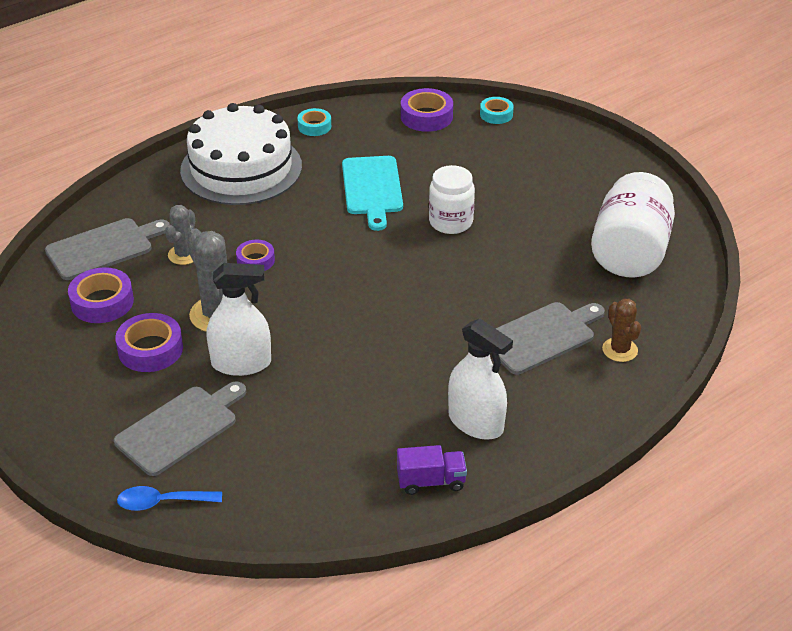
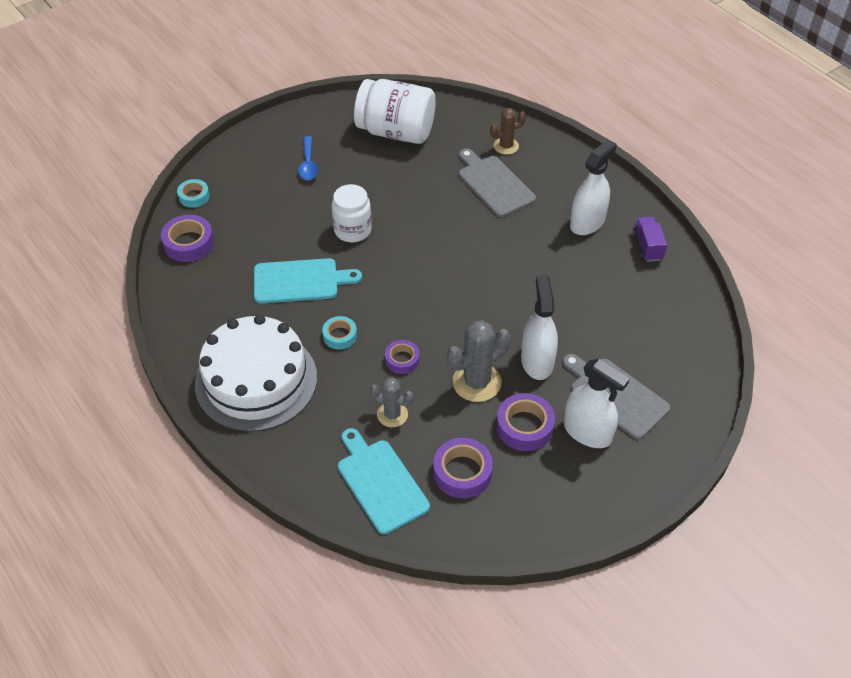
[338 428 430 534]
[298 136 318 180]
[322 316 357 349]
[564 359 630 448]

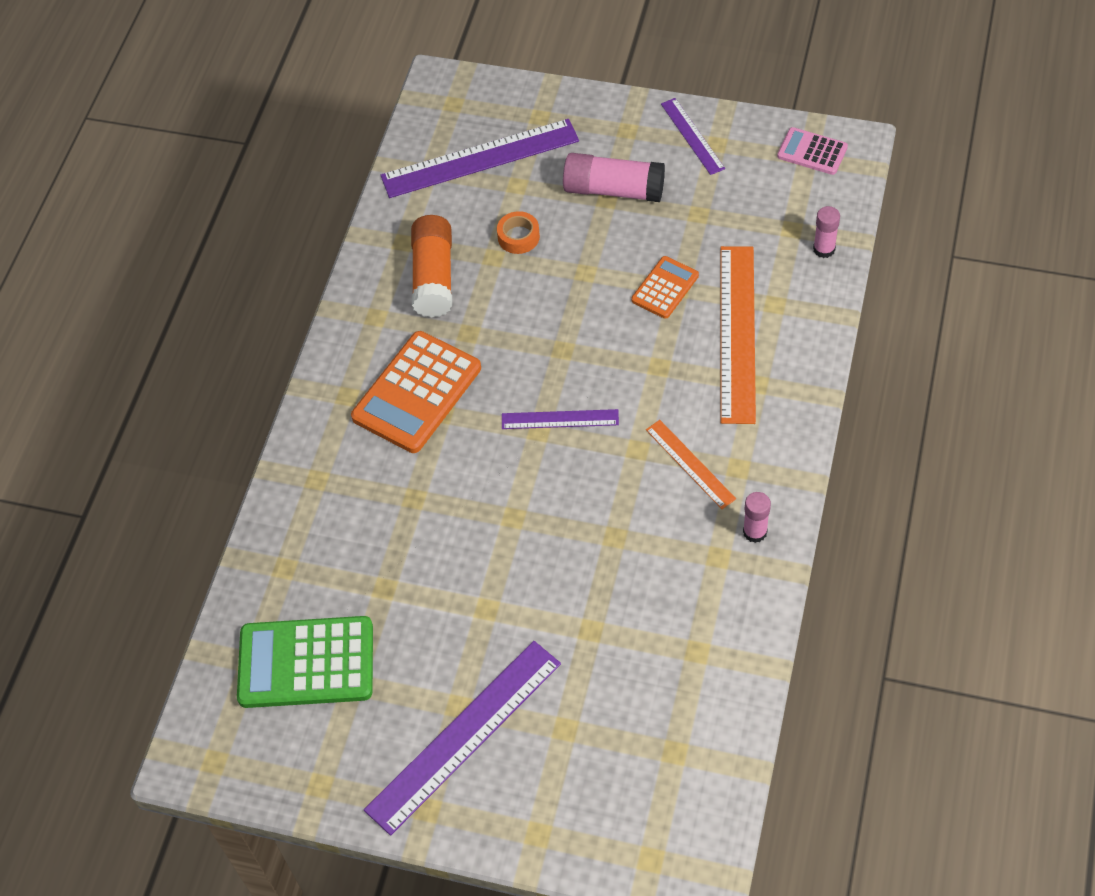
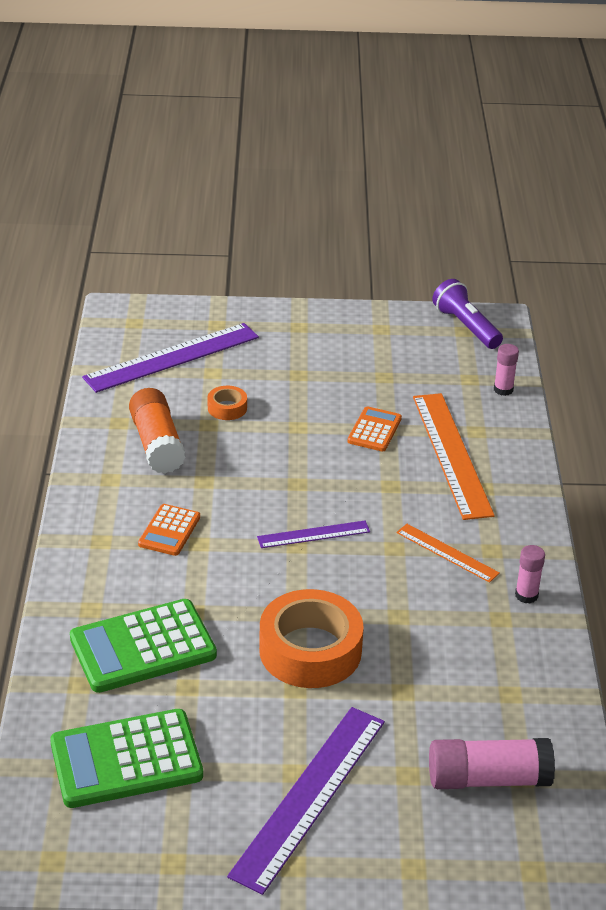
[138 504 200 556]
[429 738 555 789]
[661 98 725 175] (first image)
[432 279 503 349]
[70 599 217 693]
[259 589 364 688]

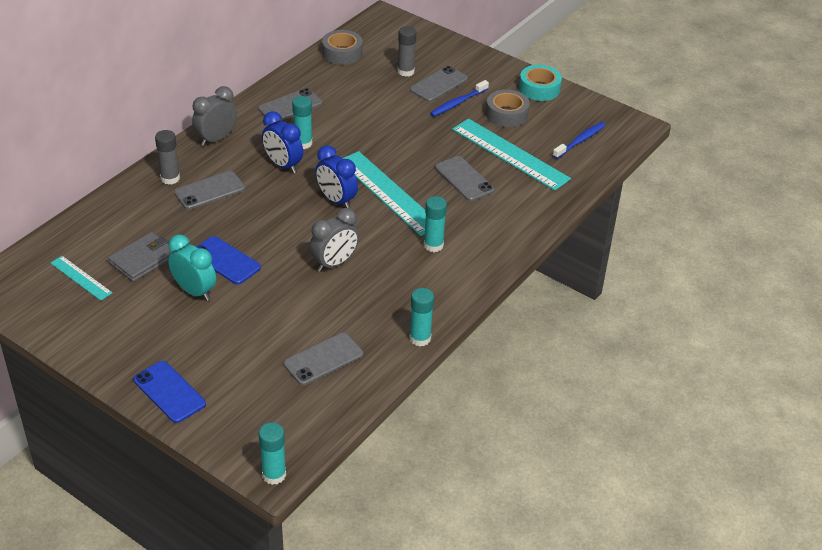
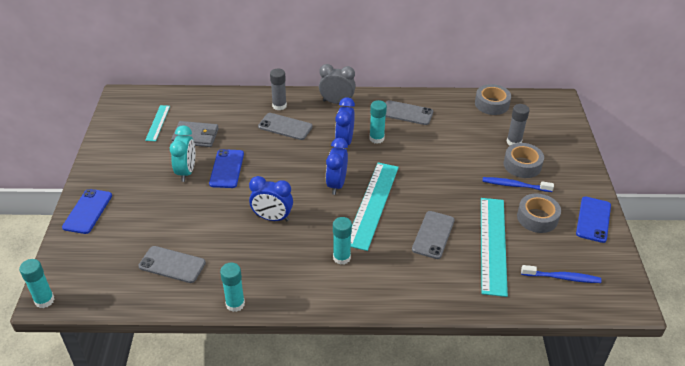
[249 176 293 222]
[504 143 544 178]
[576 197 611 243]

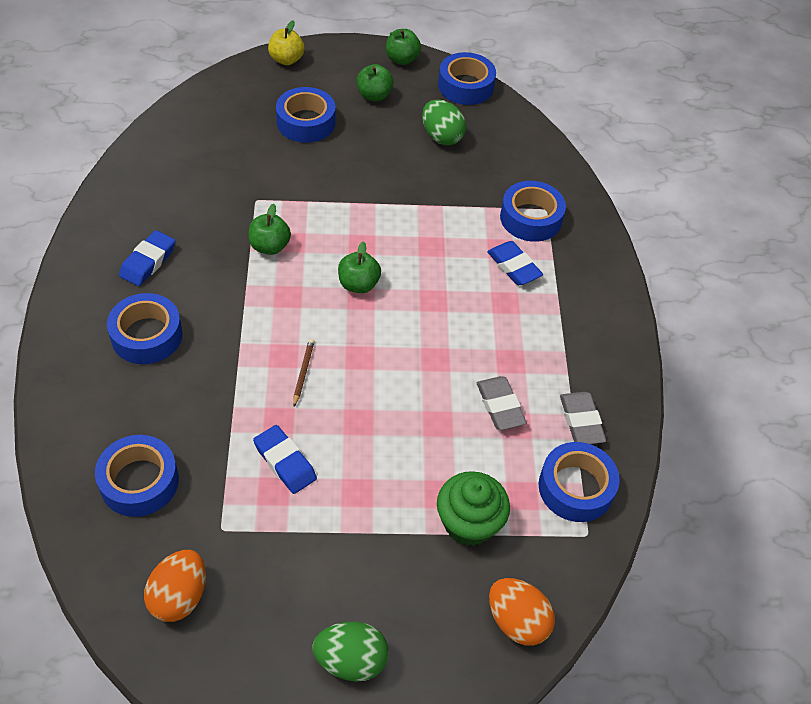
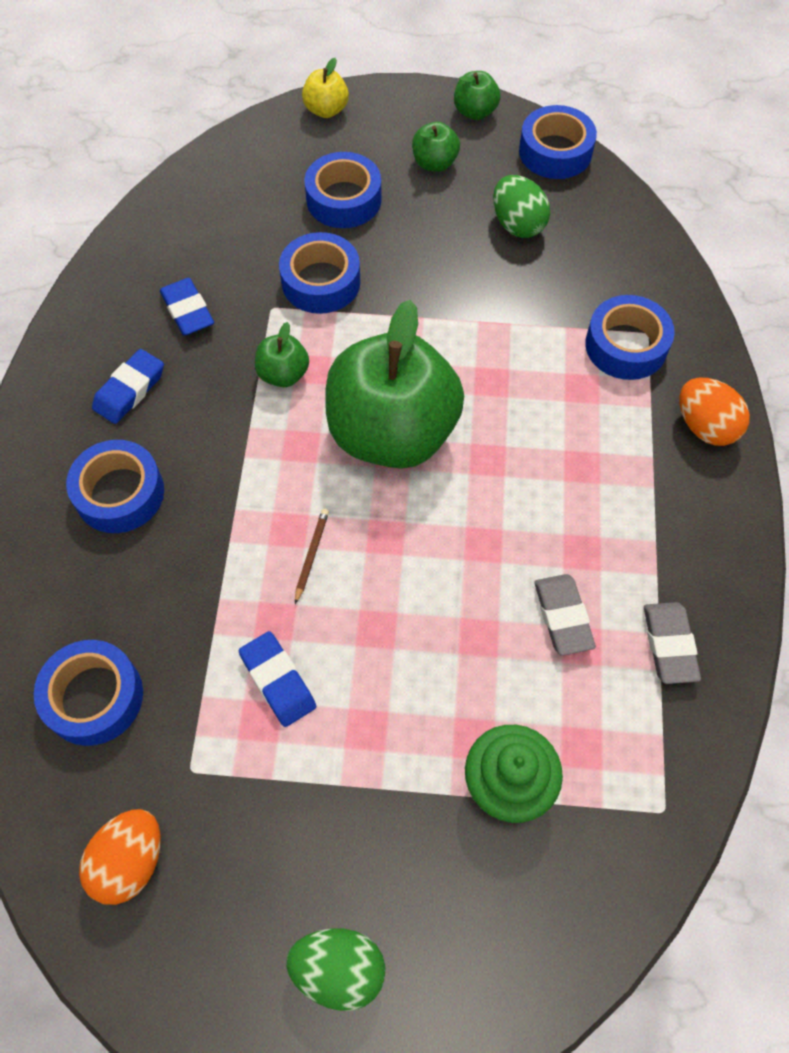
[325 300 464 469]
[160 278 214 336]
[680 378 750 446]
[279 232 361 314]

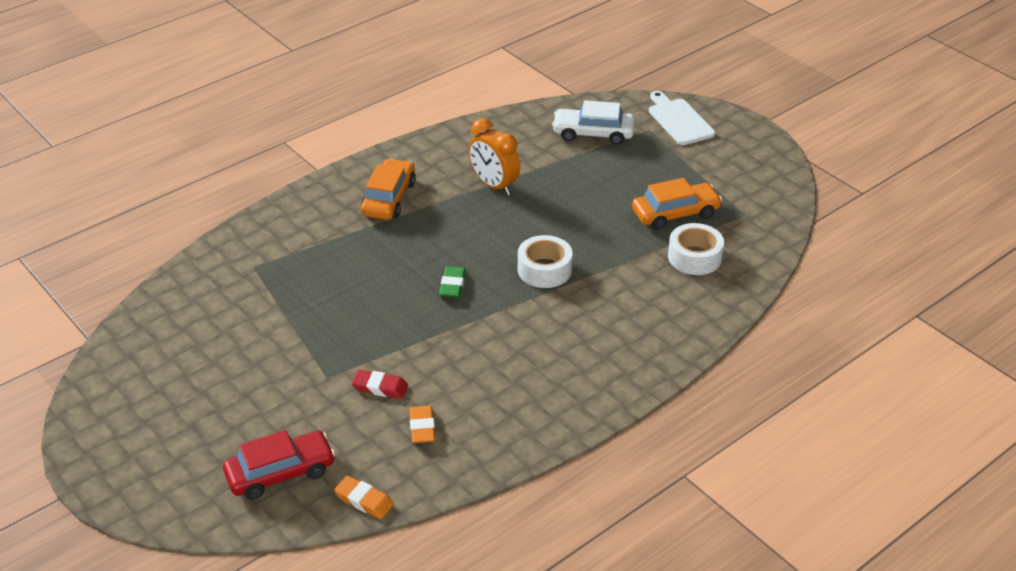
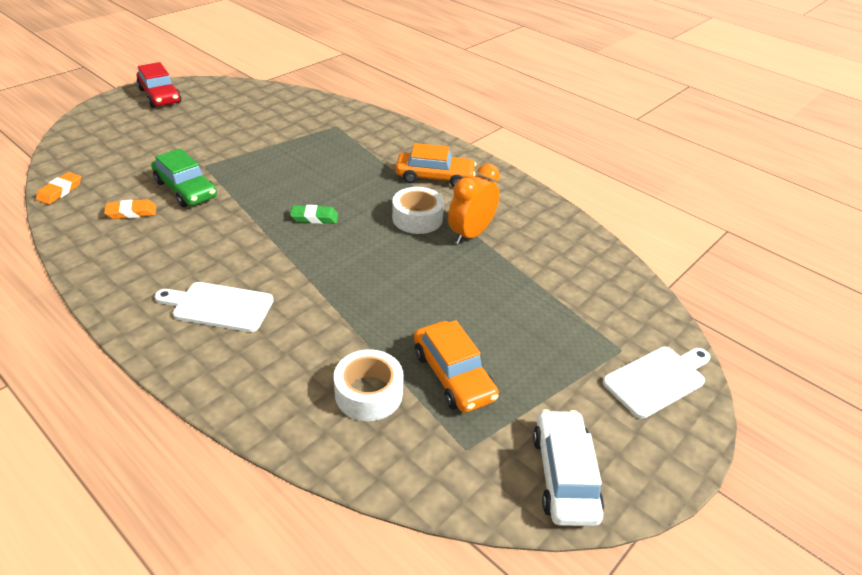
[137 62 181 108]
[151 148 217 207]
[392 187 444 234]
[533 409 604 526]
[155 282 274 332]

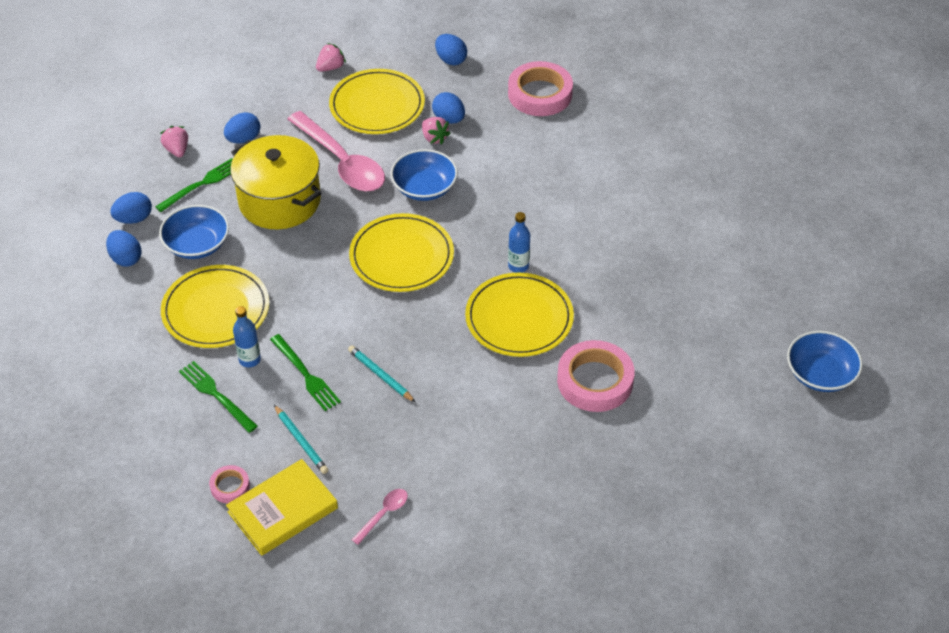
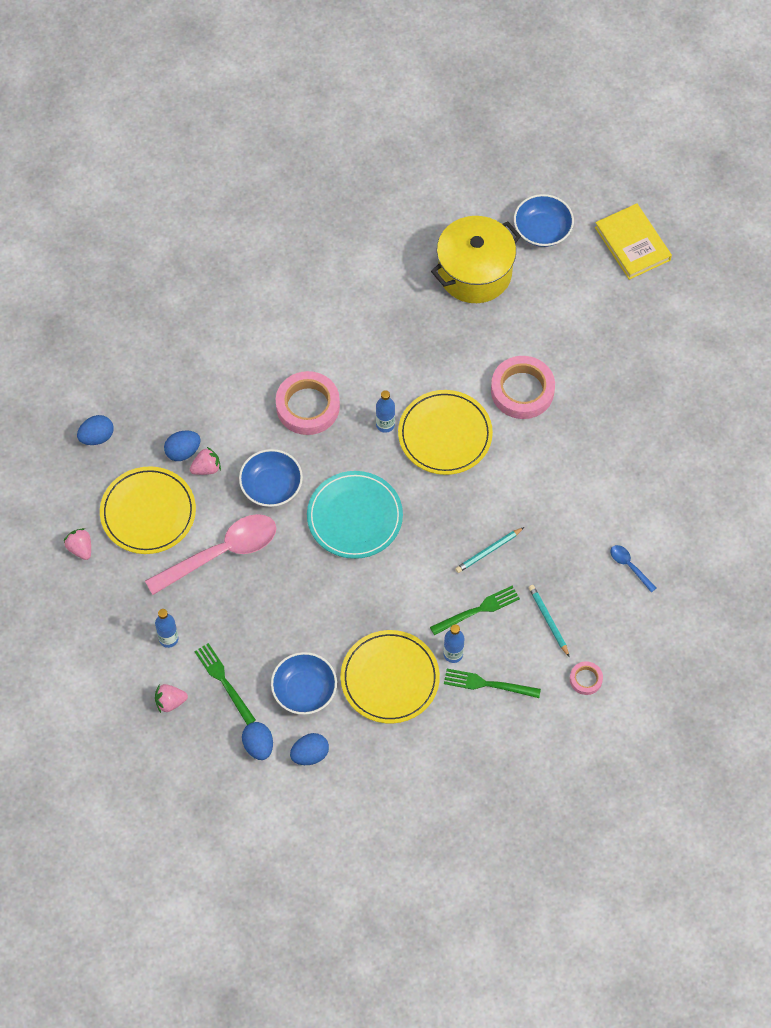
[444 669 541 698]
[155 609 178 648]
[595 203 672 280]
[431 216 521 303]
[528 585 569 657]
[307 471 403 559]
[610 545 656 592]
[276 371 340 435]

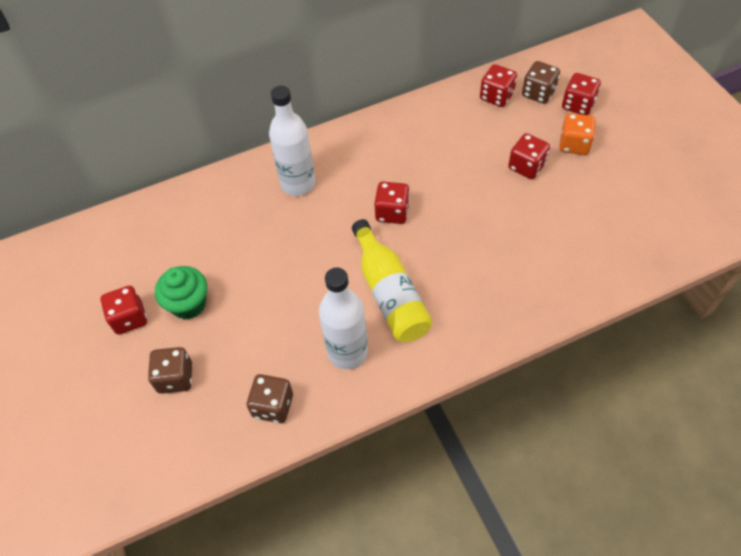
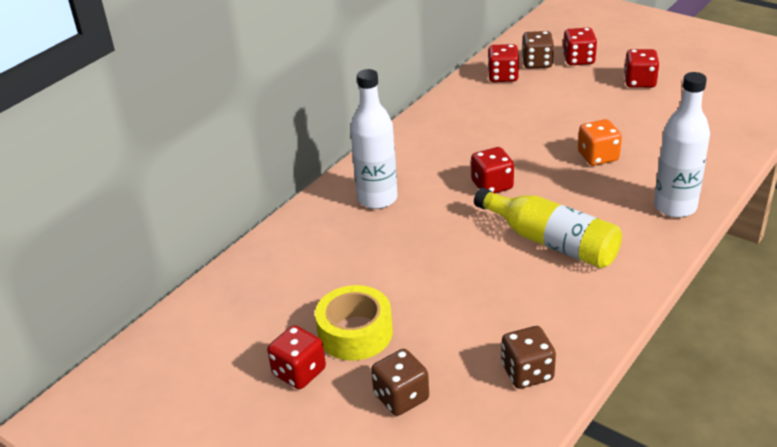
[315 285 393 361]
[654 72 710 218]
[624 49 660 88]
[578 119 622 166]

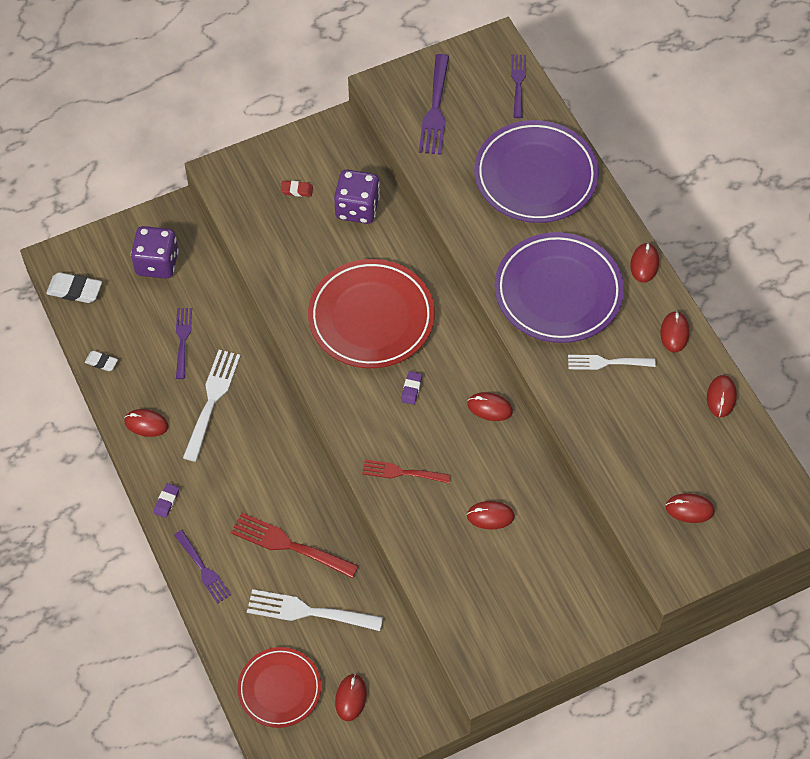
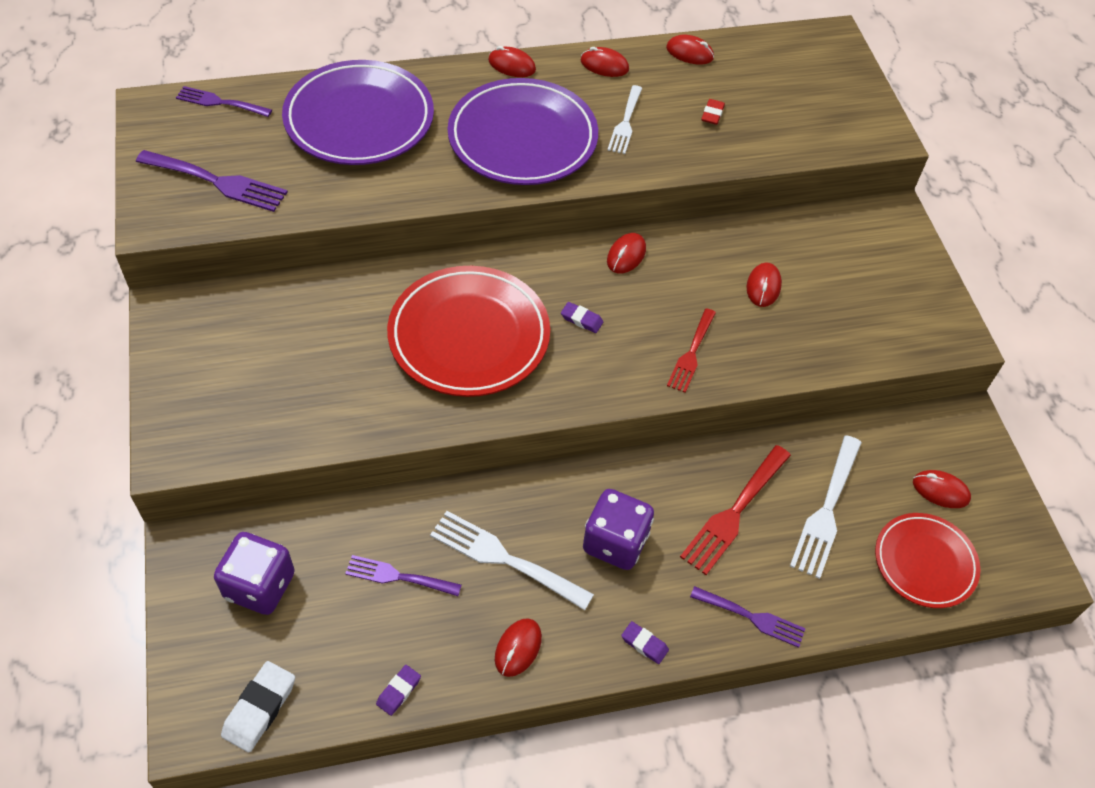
[376 665 421 716]
[690 586 806 648]
[701 99 725 125]
[583 489 654 570]
[665 493 715 523] (first image)

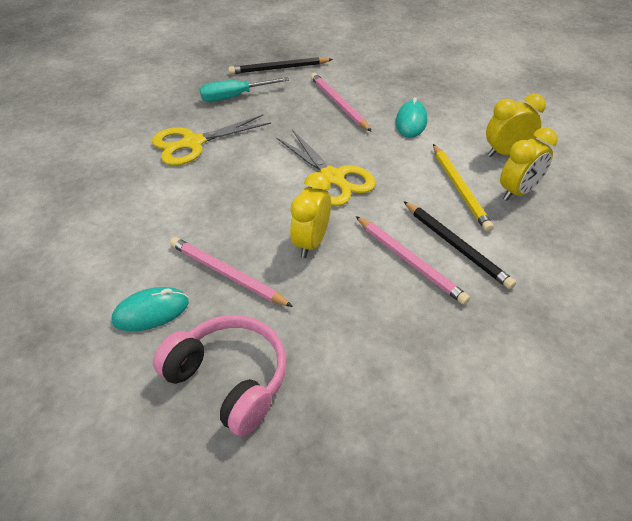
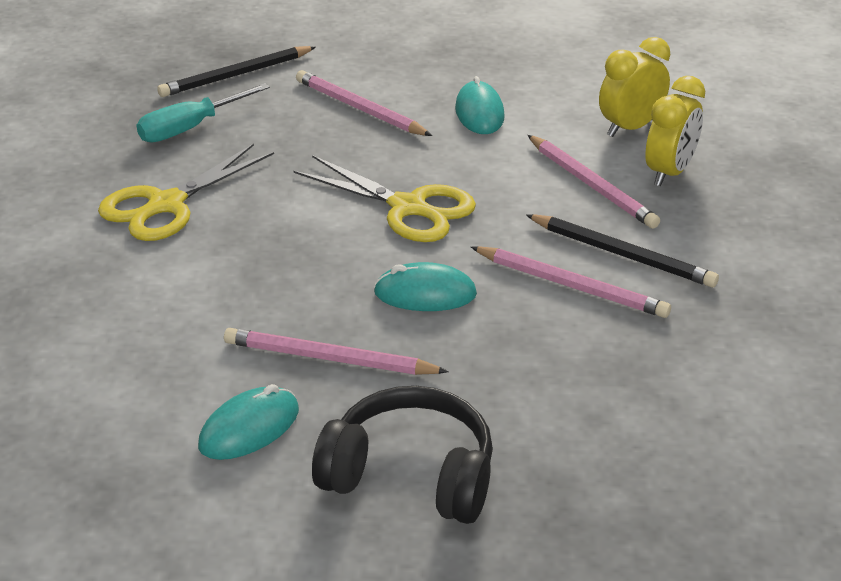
[312 386 493 524]
[374 262 477 311]
[528 135 660 229]

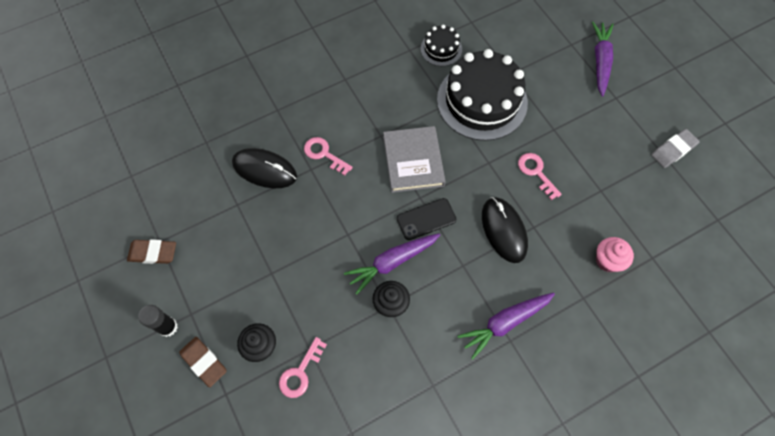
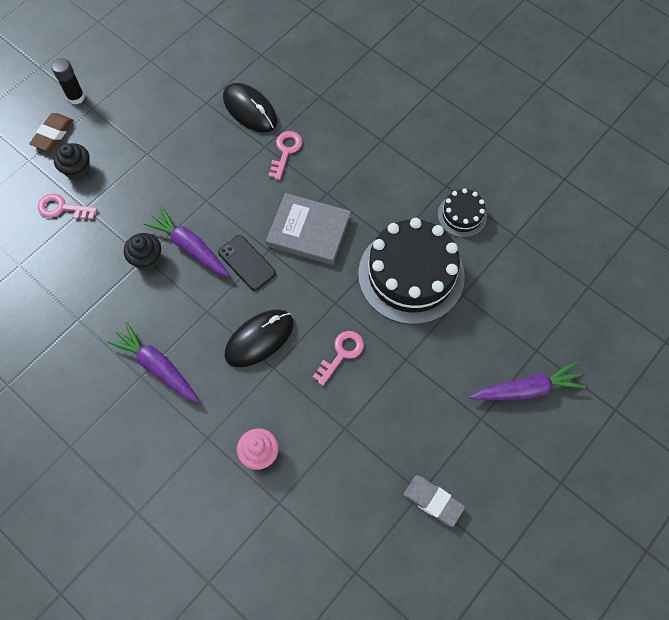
[127 239 176 264] (first image)
[223 83 277 132]
[266 193 351 265]

